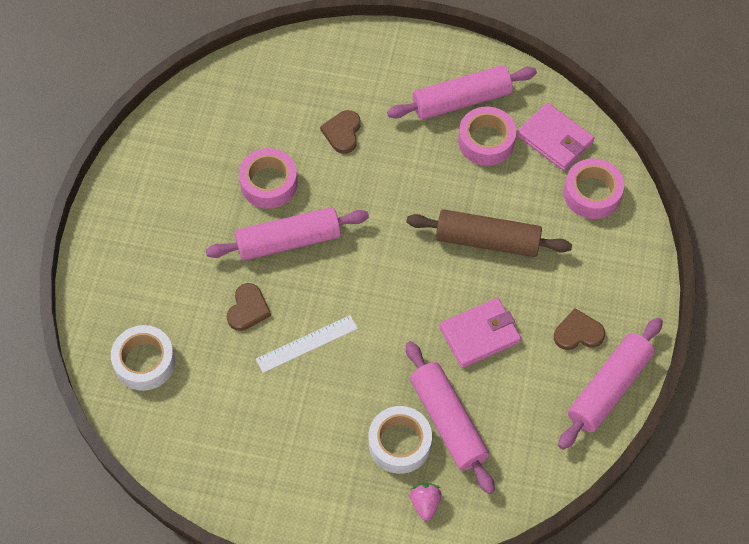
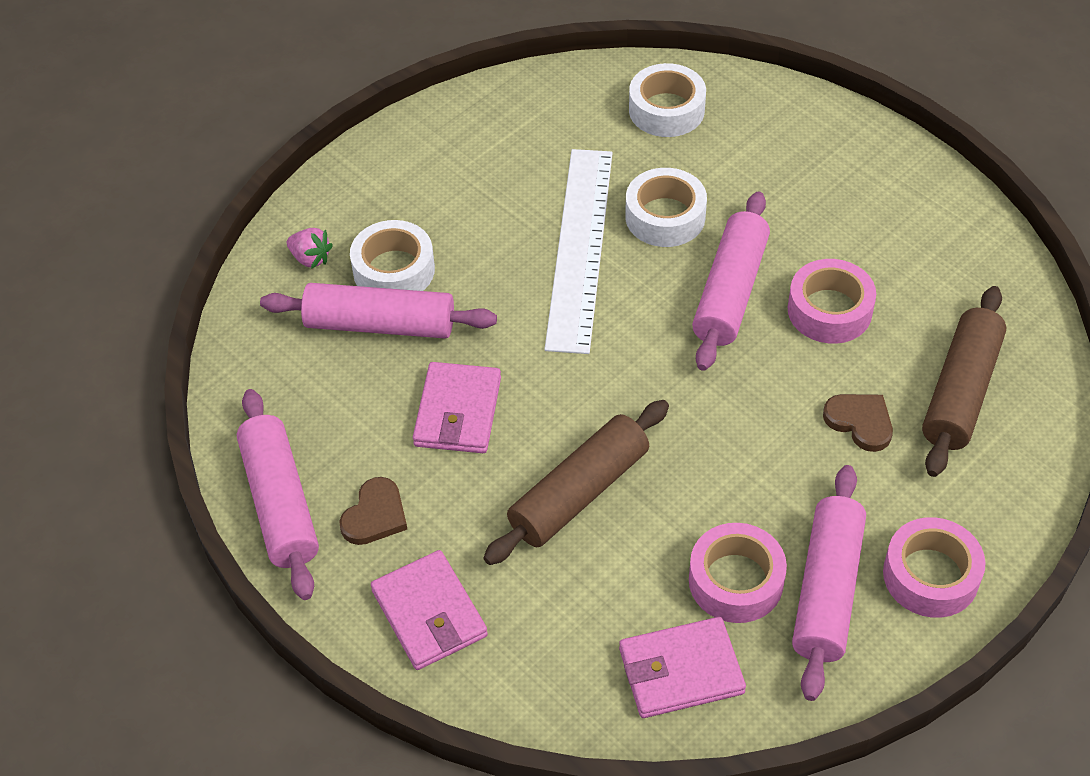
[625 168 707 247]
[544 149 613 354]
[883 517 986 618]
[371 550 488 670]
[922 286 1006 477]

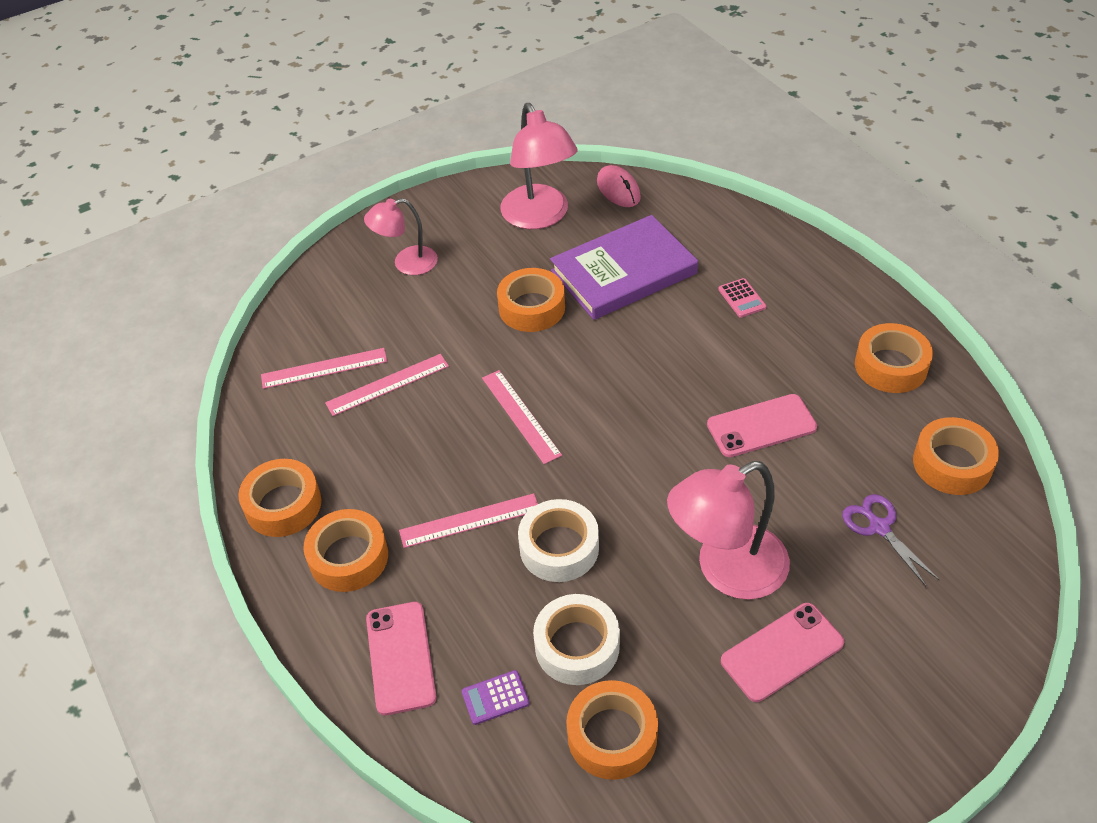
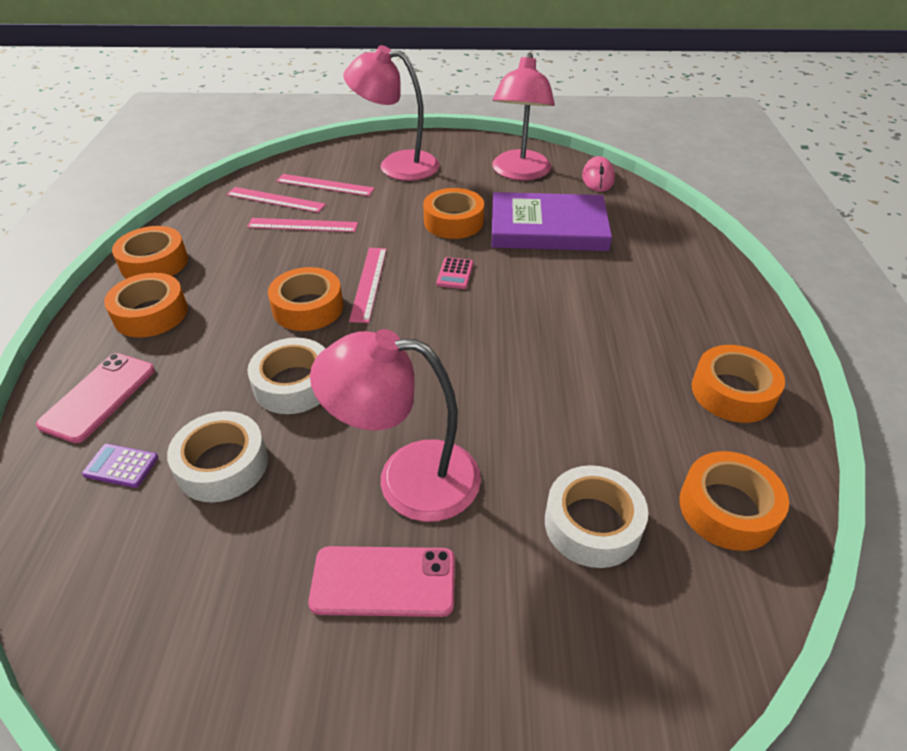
[344 45 440 181]
[276 174 375 196]
[268 267 343 331]
[707 394 817 457] (first image)
[436 257 473 289]
[545 465 648 568]

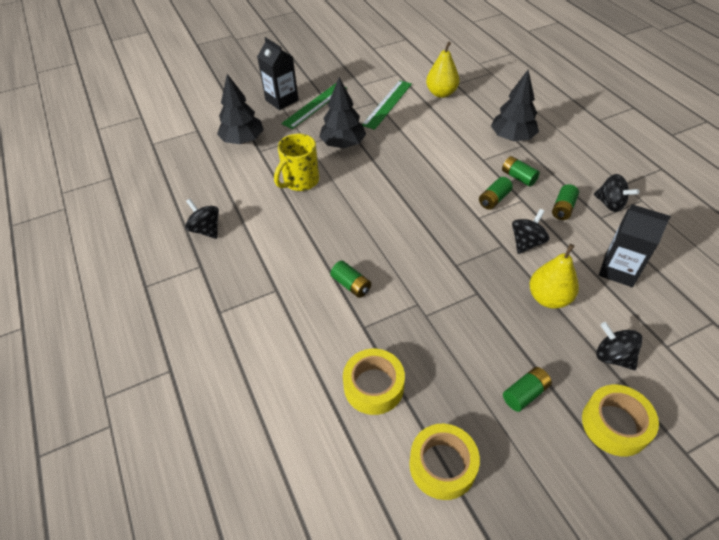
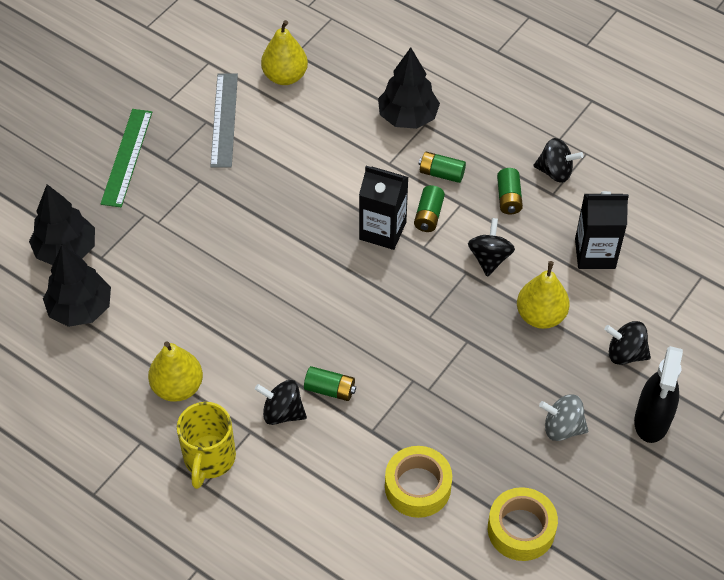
[255 380 307 425]
[359 166 408 250]
[177 402 236 489]
[43 245 111 327]
[210 74 238 168]
[539 395 588 441]
[634 346 683 443]
[148 341 203 402]

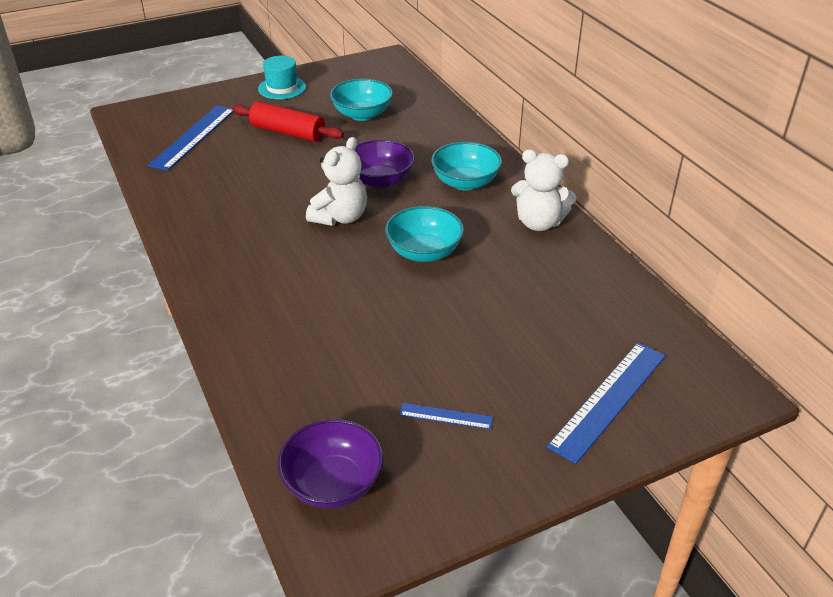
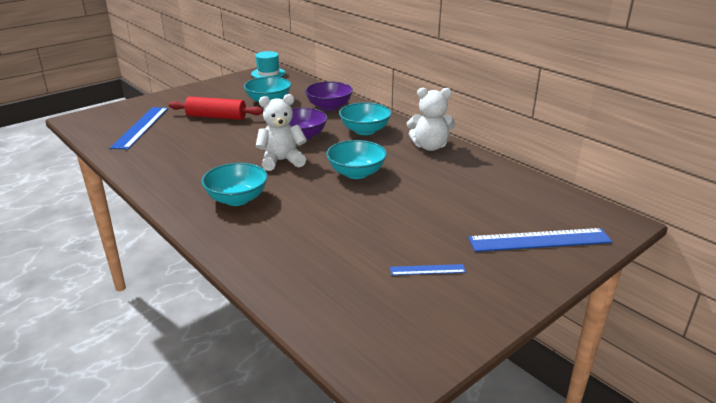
[251 51 285 78]
[305 81 353 111]
[256 94 307 171]
[468 228 612 252]
[201 163 268 206]

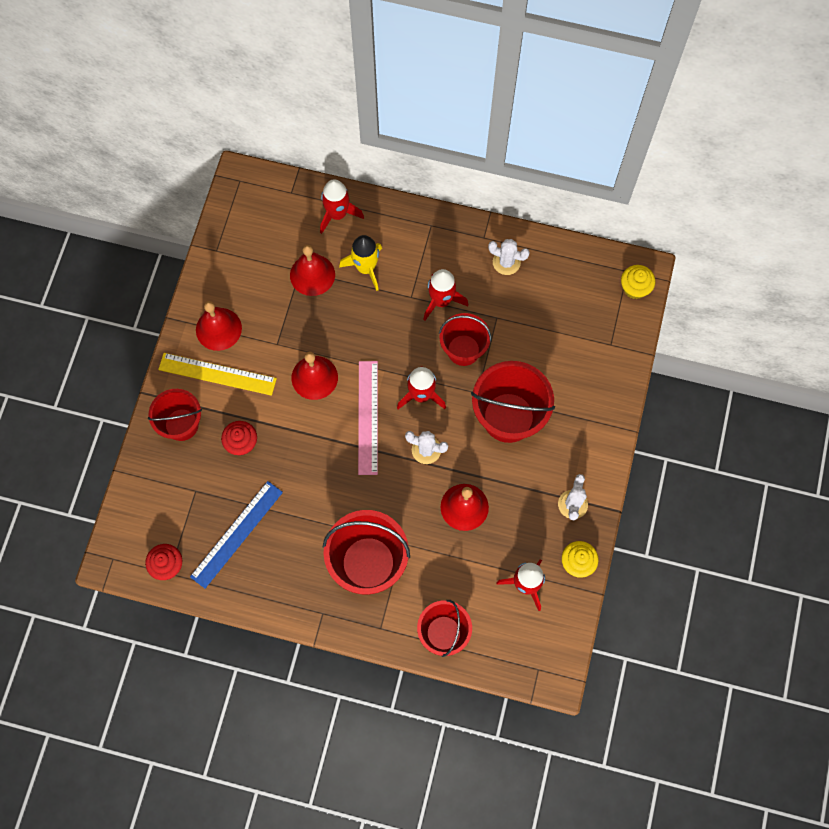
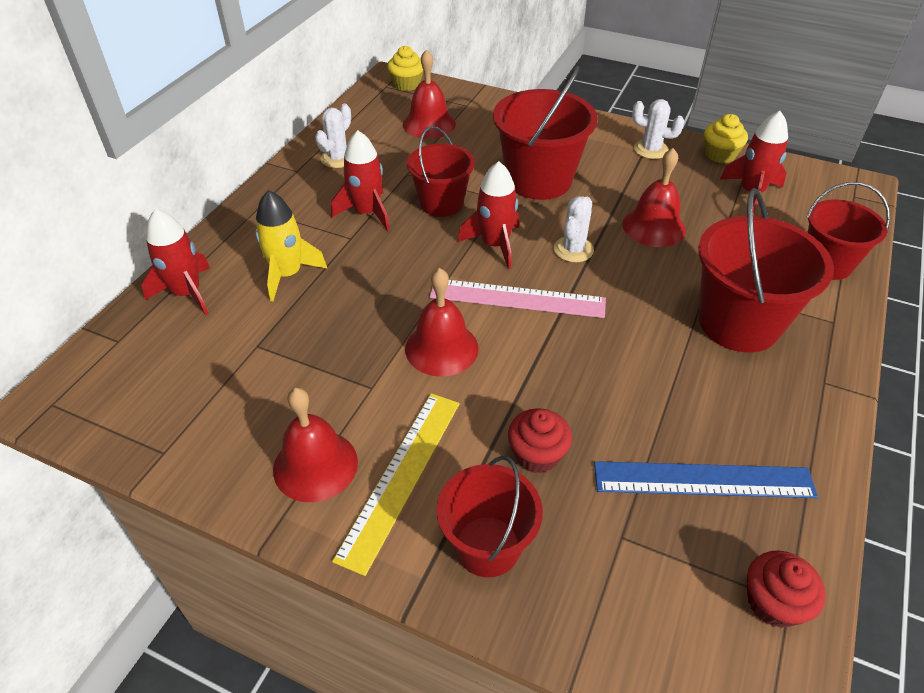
[594 461 818 498]
[403 49 456 139]

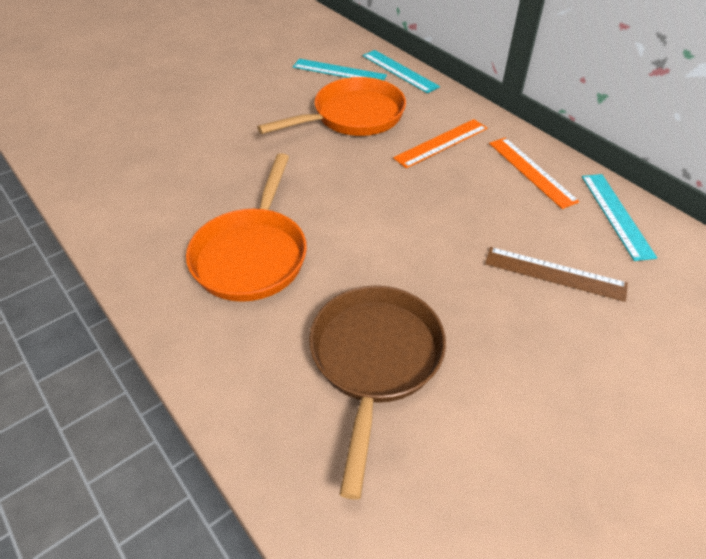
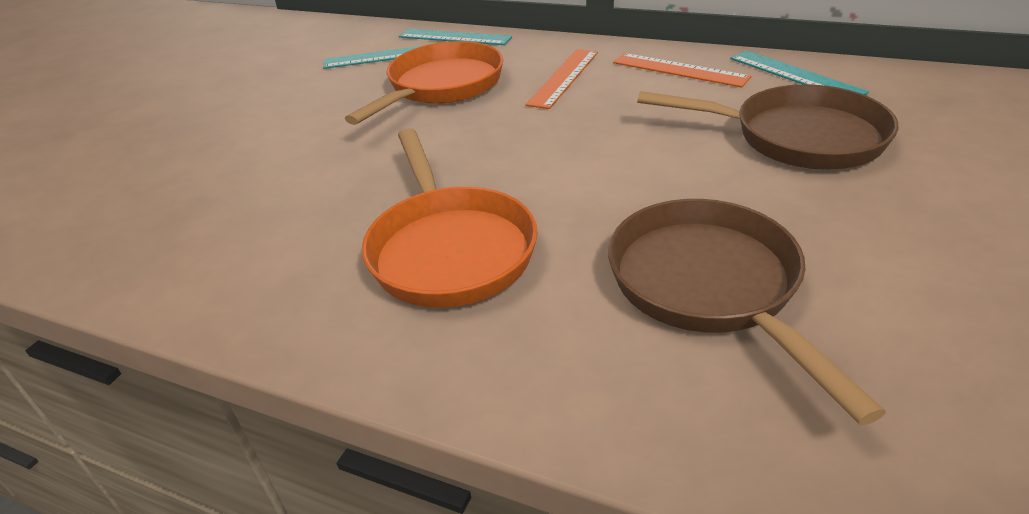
[637 84 899 170]

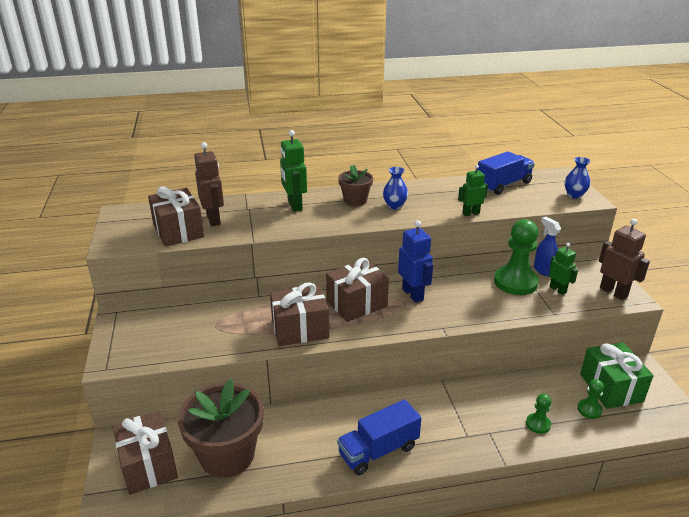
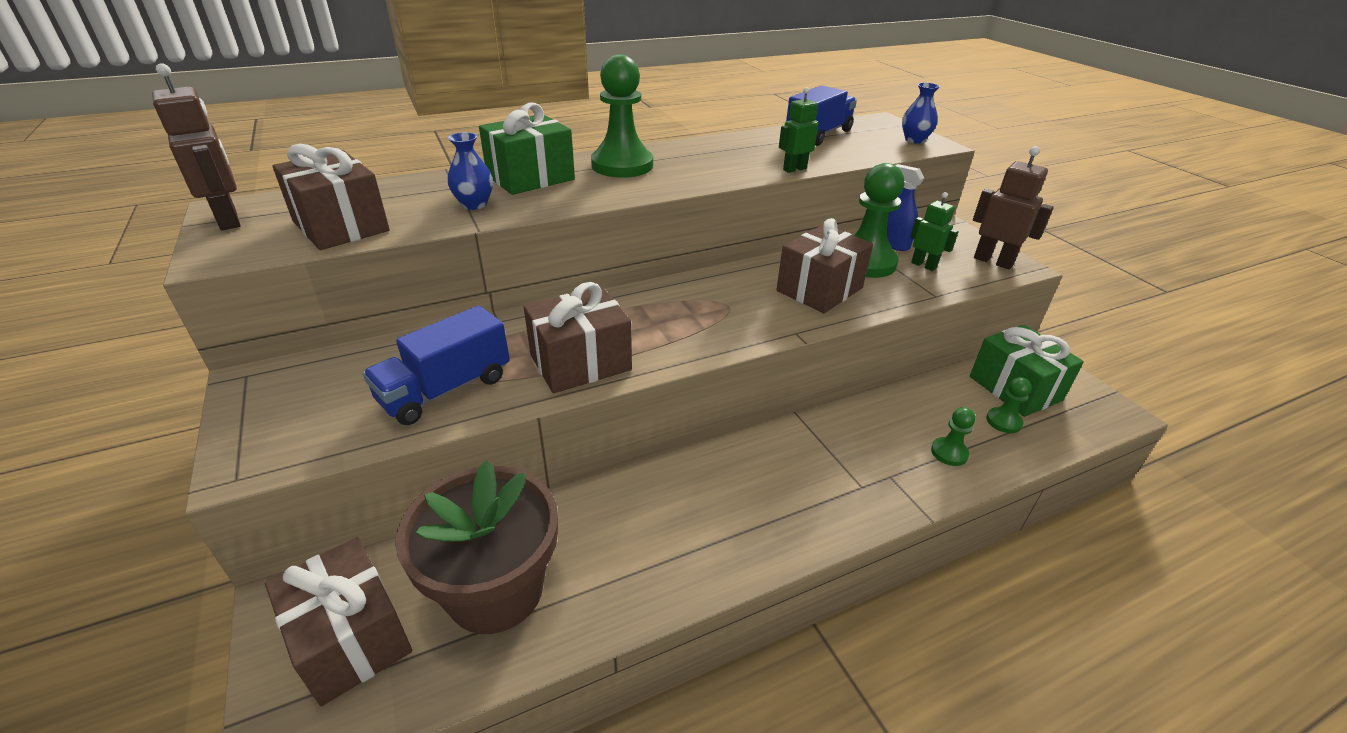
[152 63 241 230]
[479 102 575 195]
[776 218 873 313]
[363 305 510 425]
[591 54 653 178]
[447 132 493 210]
[398 221 433 303] (first image)

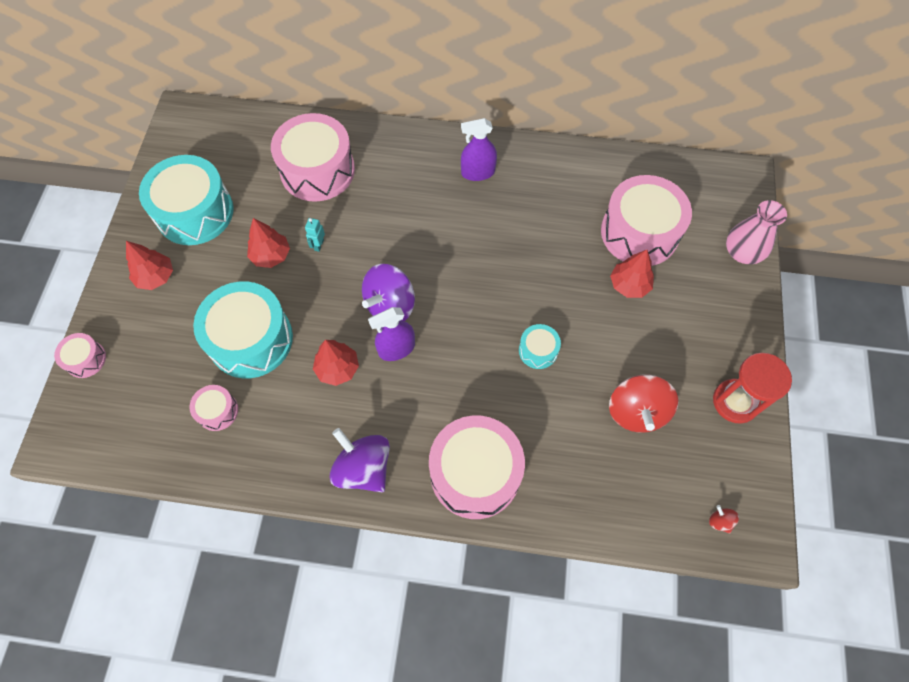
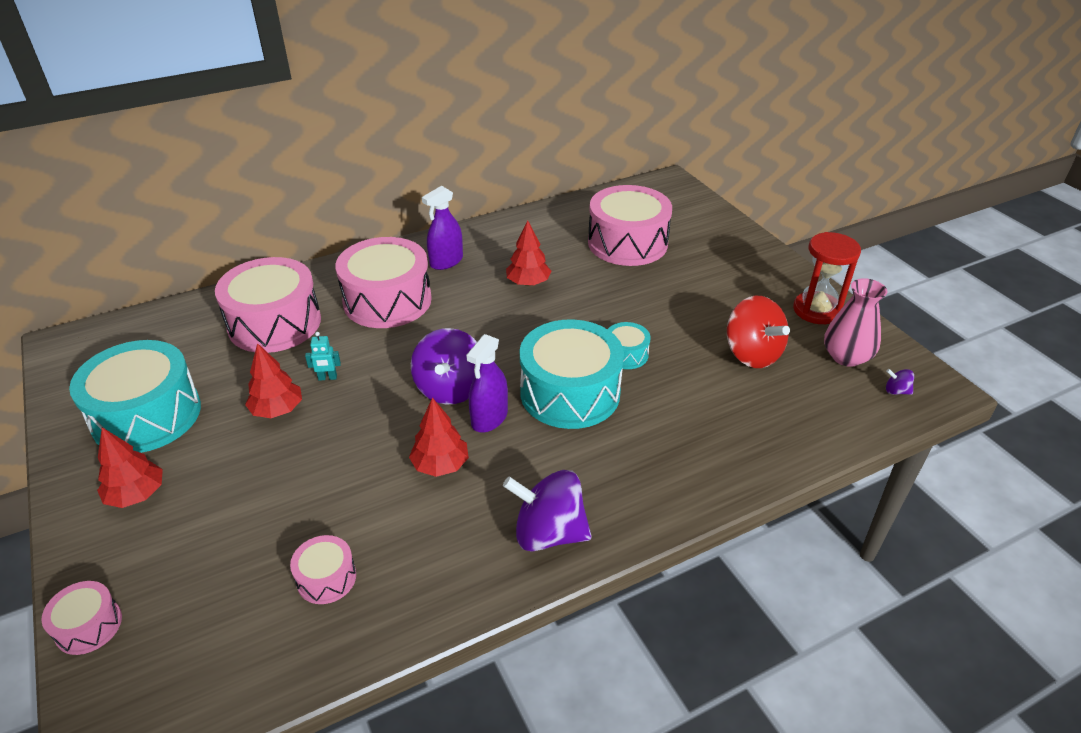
[520 319 624 429]
[305 332 341 381]
[335 237 432 328]
[506 220 551 286]
[886 369 914 395]
[824 278 888 367]

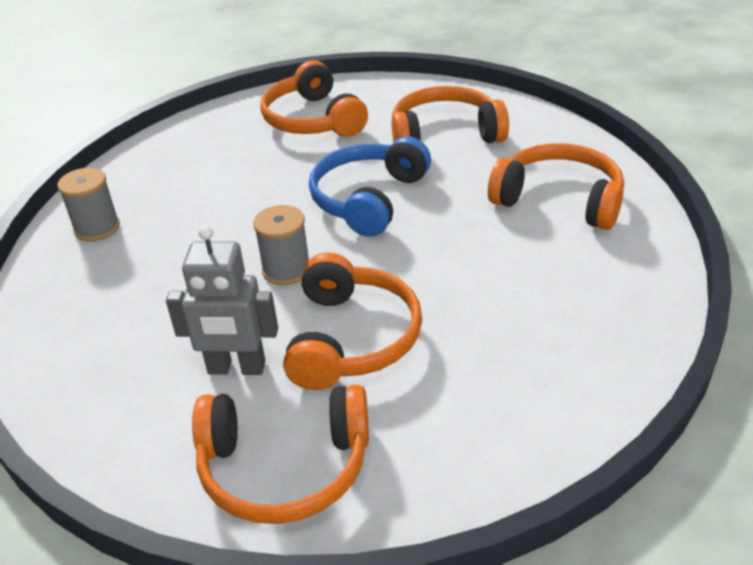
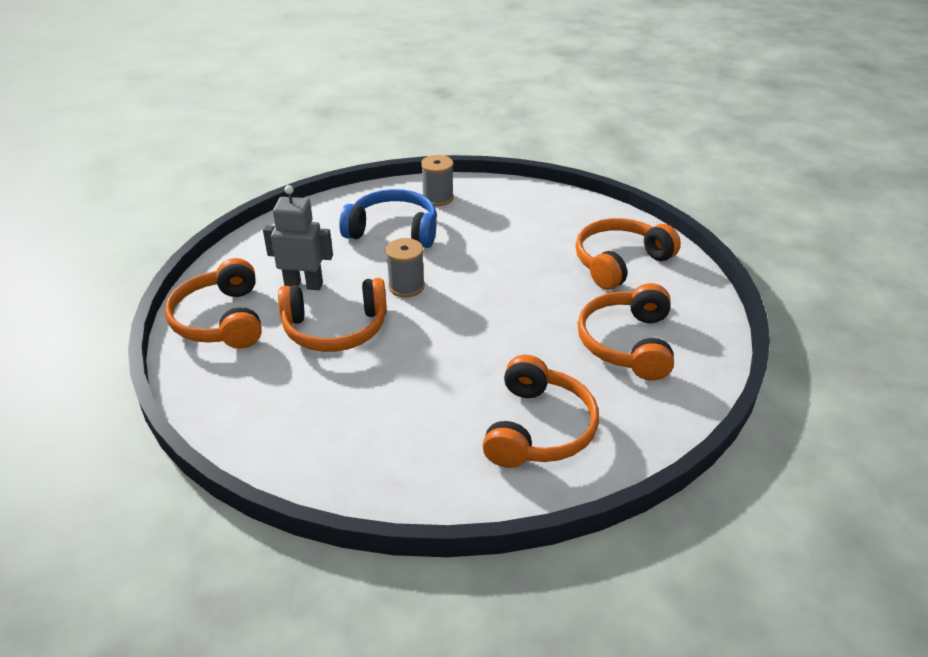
[263 185 333 290]
[339 189 437 248]
[578 283 674 381]

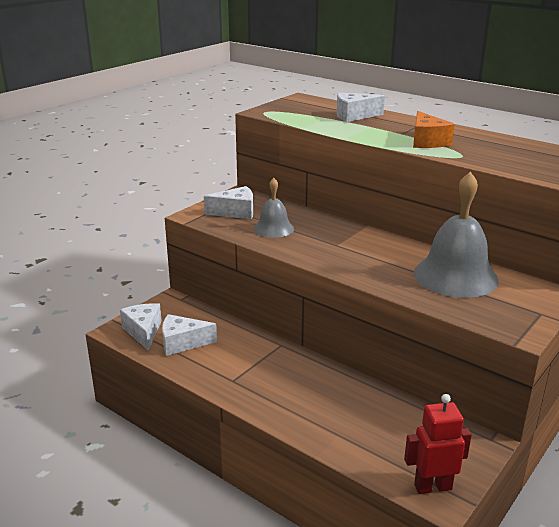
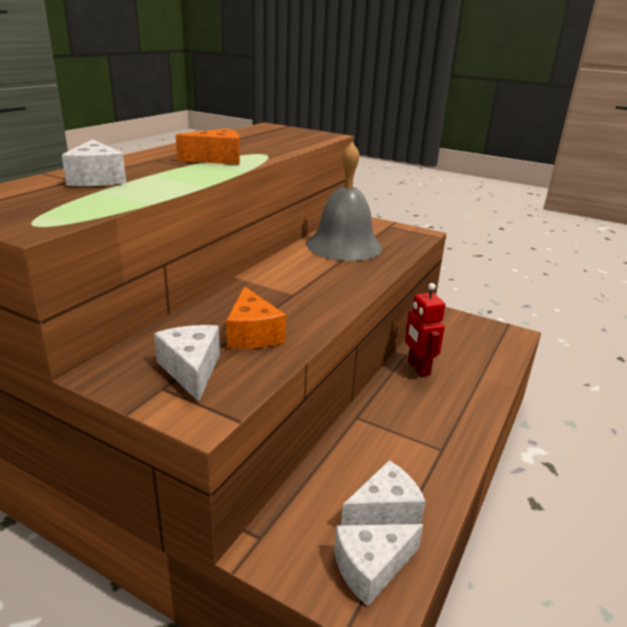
[341 460 426 525]
[226 286 286 349]
[405 283 445 376]

